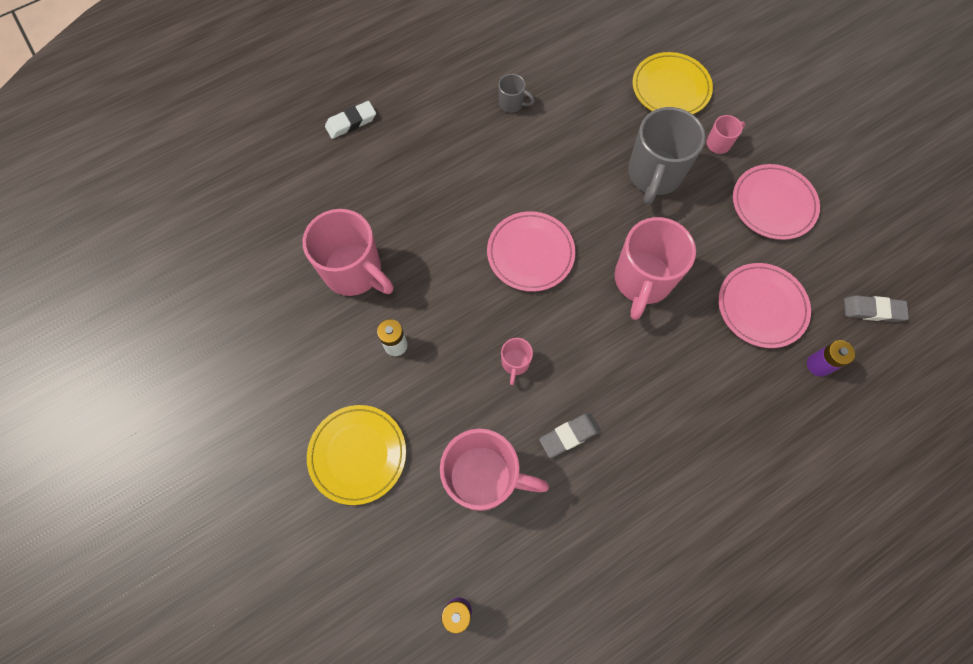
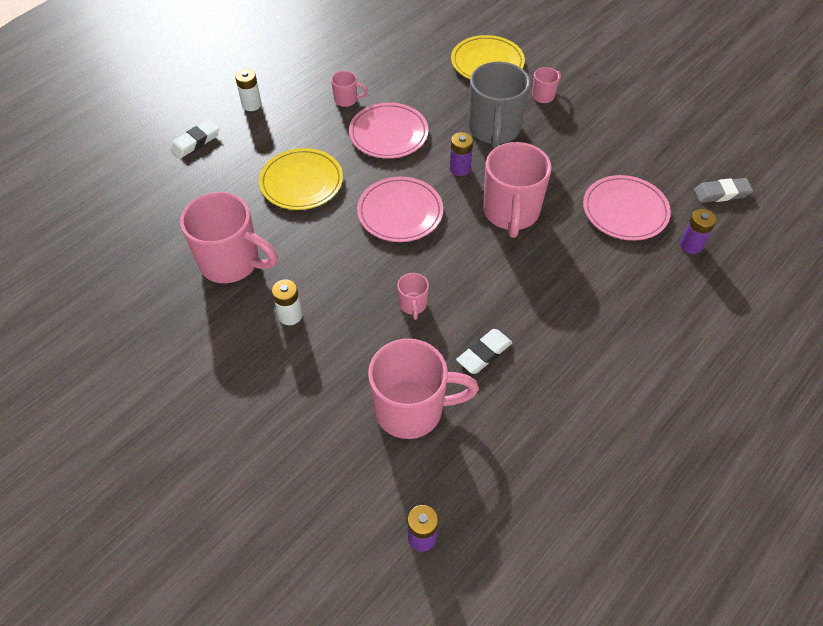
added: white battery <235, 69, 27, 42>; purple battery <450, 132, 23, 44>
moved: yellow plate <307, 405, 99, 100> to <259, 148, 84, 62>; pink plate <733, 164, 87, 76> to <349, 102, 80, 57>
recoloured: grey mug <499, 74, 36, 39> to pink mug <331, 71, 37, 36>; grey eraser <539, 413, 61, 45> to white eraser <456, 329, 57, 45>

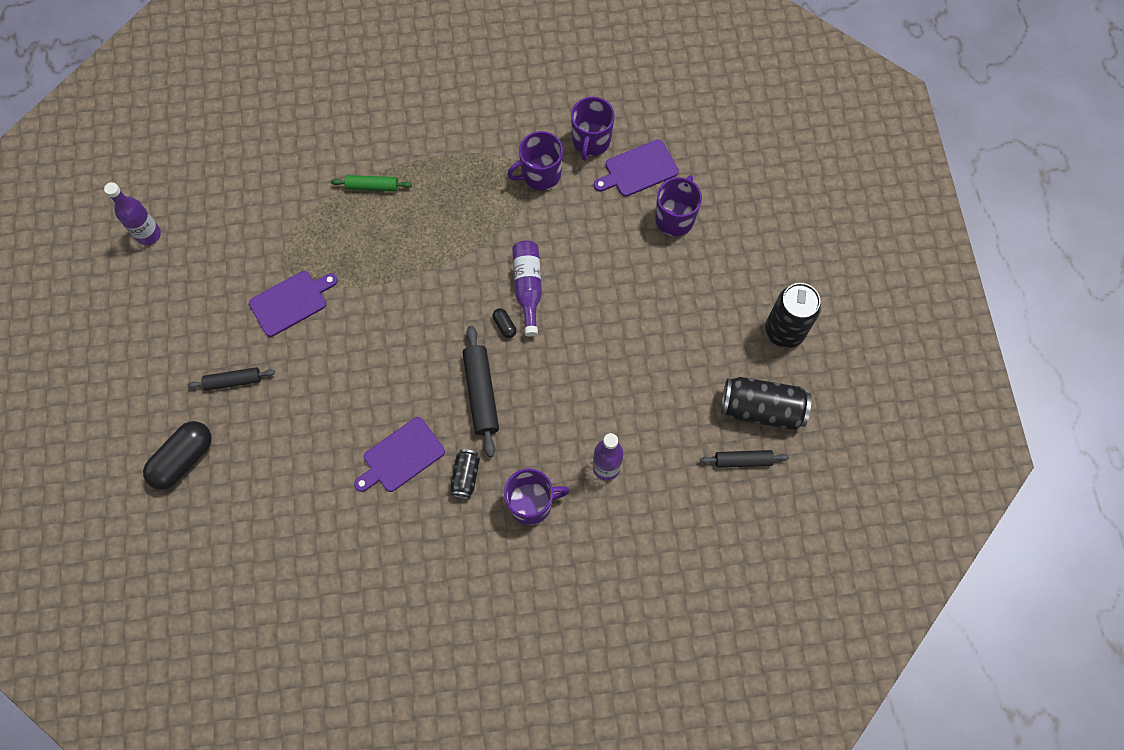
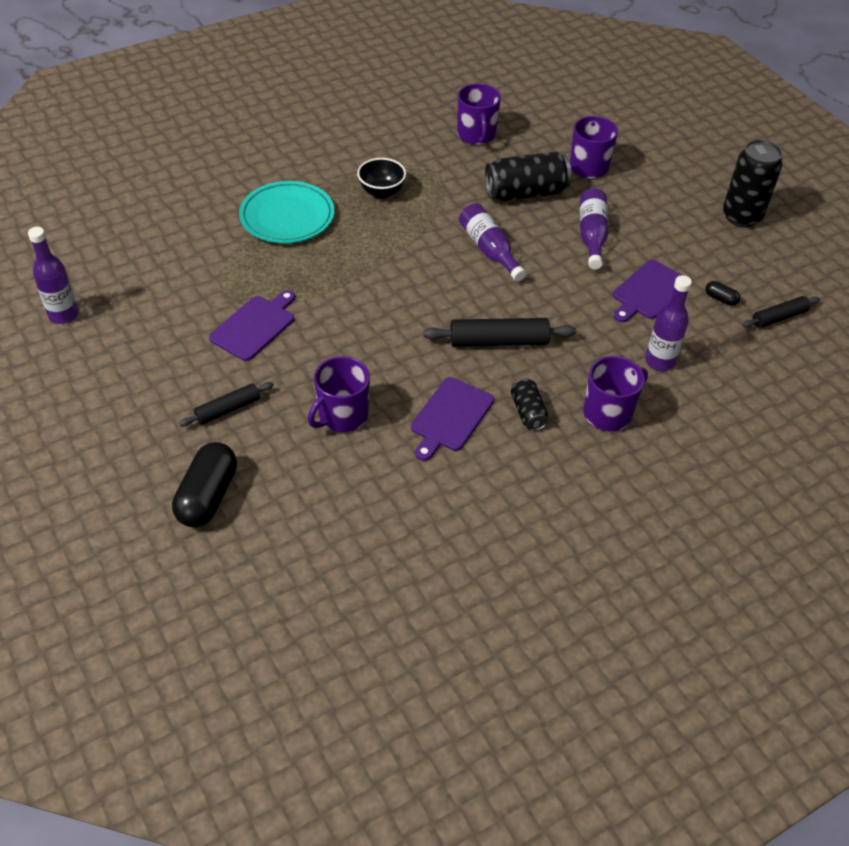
added: black bowl <357, 158, 49, 41>; purple bottle <580, 188, 29, 82>
moved: purple mug <507, 131, 56, 59> to <308, 356, 62, 76>; black can <721, 377, 91, 53> to <485, 152, 86, 49>; purple cutting board <594, 139, 85, 58> to <613, 260, 68, 62>; black capsule <493, 308, 23, 30> to <706, 281, 34, 25>
replaced: green rolling pin <331, 175, 81, 17> to turquoise plate <239, 181, 95, 62>
turned: black rolling pin <463, 326, 36, 131> = <423, 318, 153, 29> 60 degrees counterclockwise

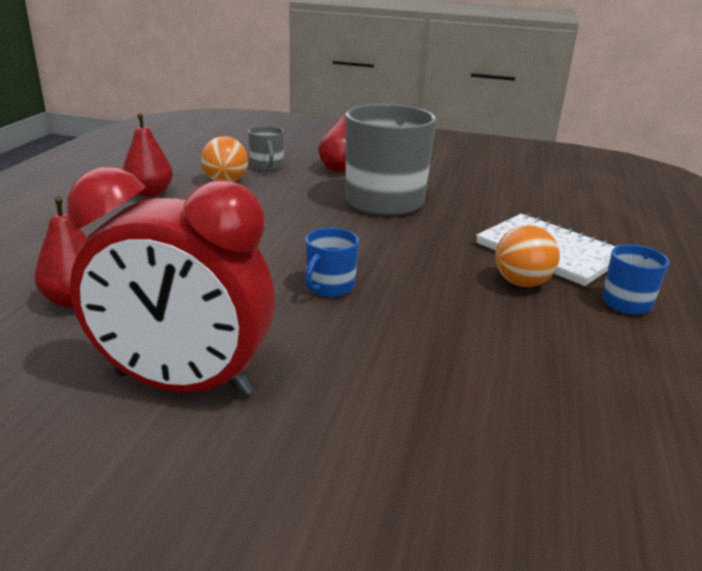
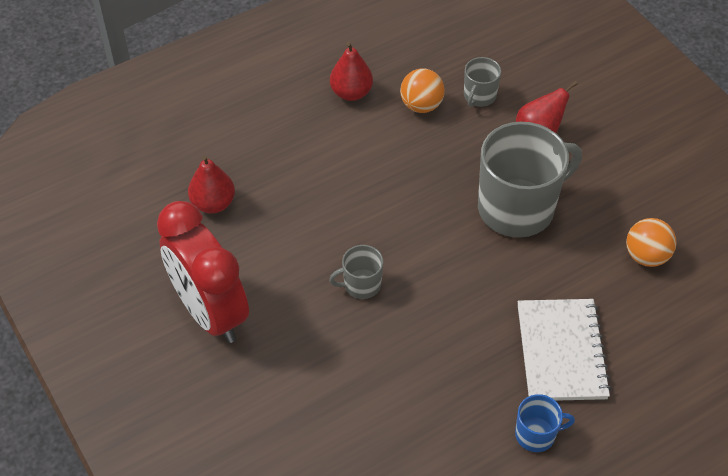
moved: orange ball <495, 225, 65, 62> to <626, 218, 51, 49>
recoloured: blue mug <305, 228, 54, 69> to grey mug <329, 245, 54, 54>

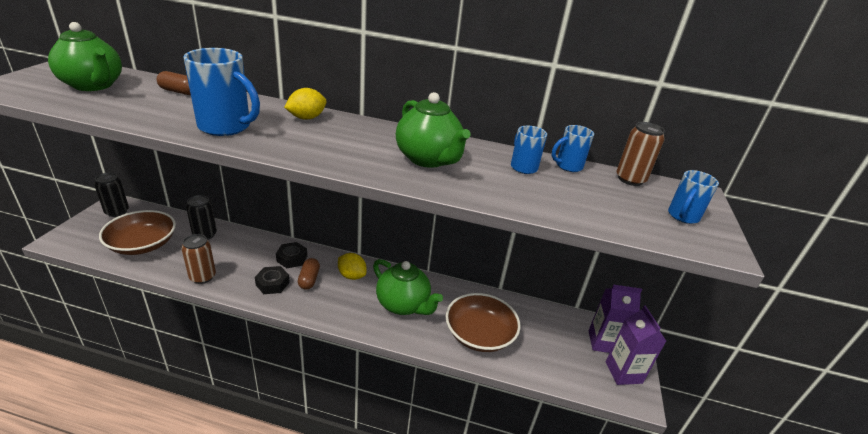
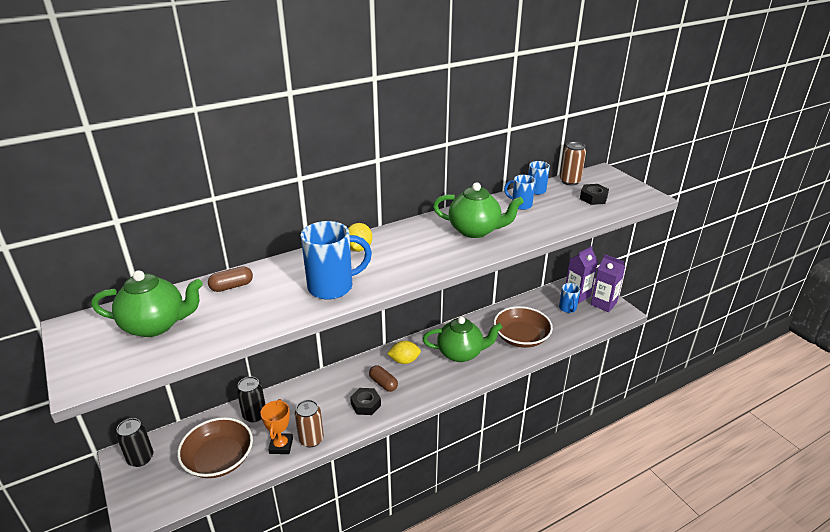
added: orange trophy <260, 399, 33, 55>
moved: blue mug <668, 170, 51, 54> to <559, 283, 21, 30>; black nut <276, 242, 31, 26> to <580, 184, 29, 21>

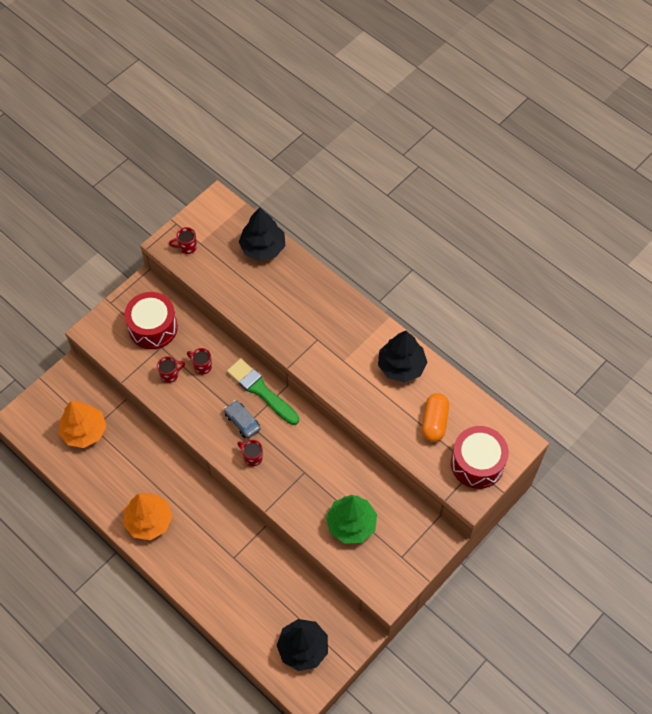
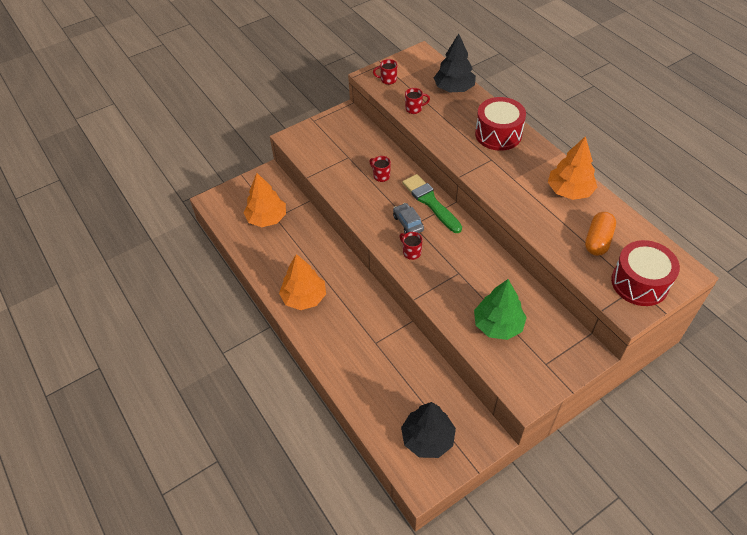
moved: red mug <157, 356, 28, 27> to <405, 88, 25, 26>; red drum <124, 292, 54, 57> to <475, 97, 51, 54>
recoloured: black tree <378, 331, 50, 52> to orange tree <548, 136, 49, 64>

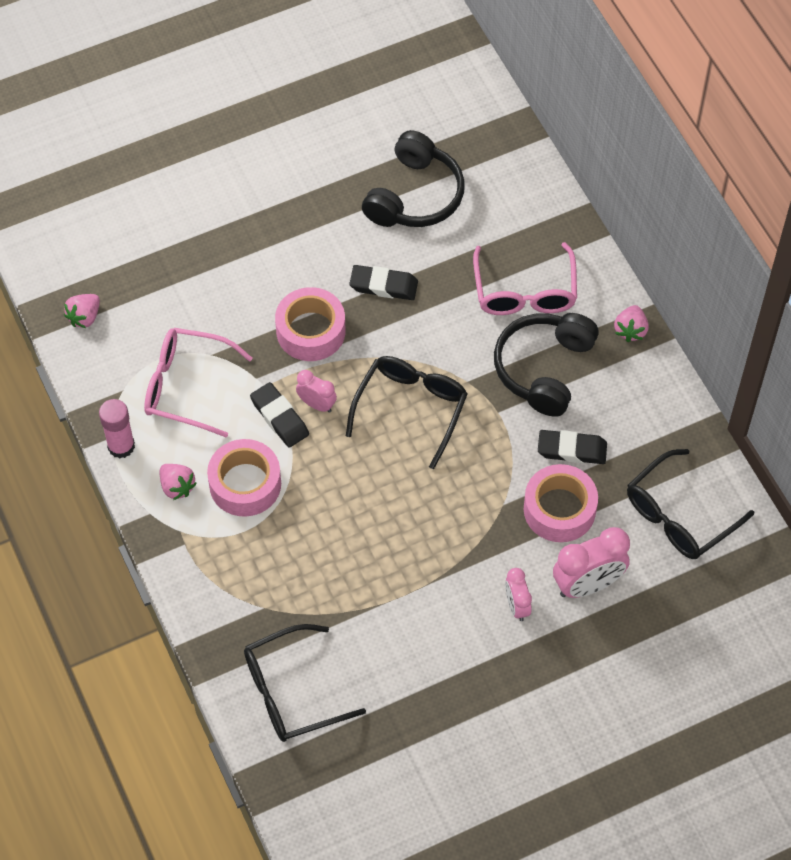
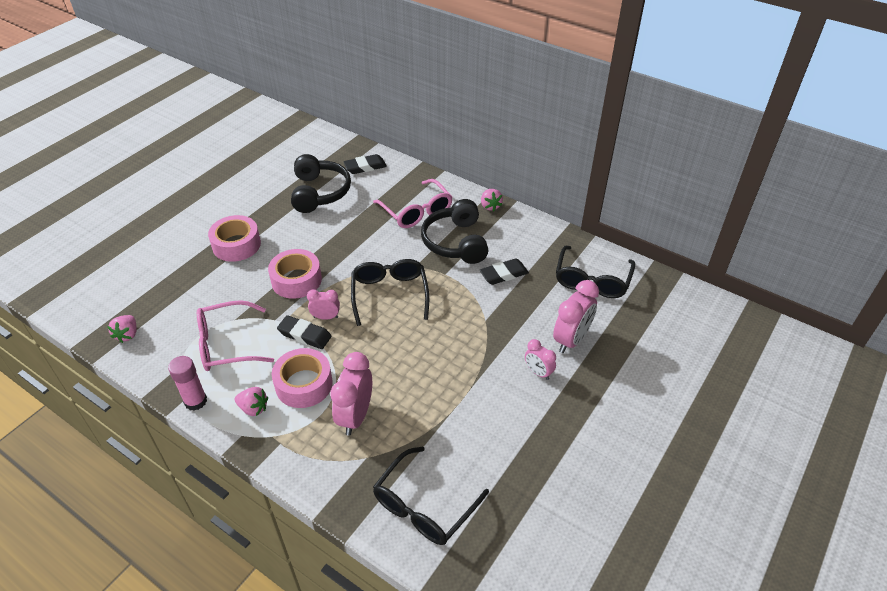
added: pink clock <330, 352, 42, 84>
moved: pink tape <524, 464, 74, 78> to <208, 215, 53, 47>; black eraser <349, 265, 69, 35> to <343, 154, 44, 20>

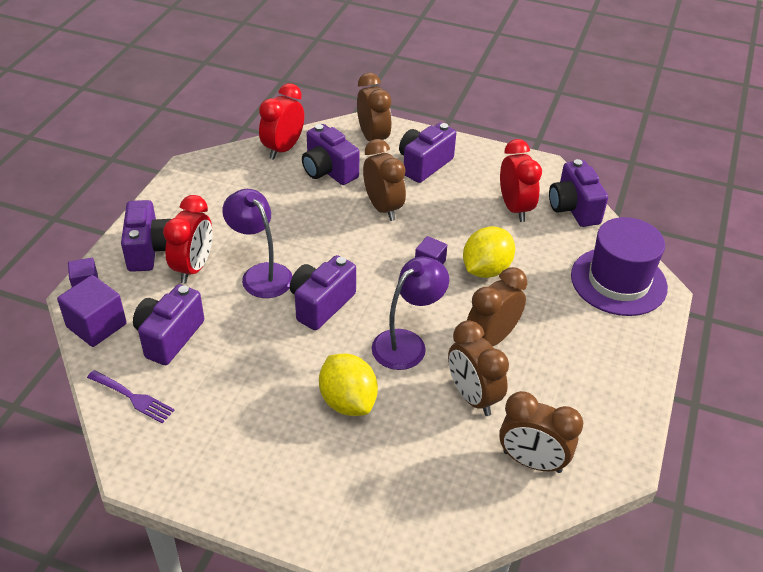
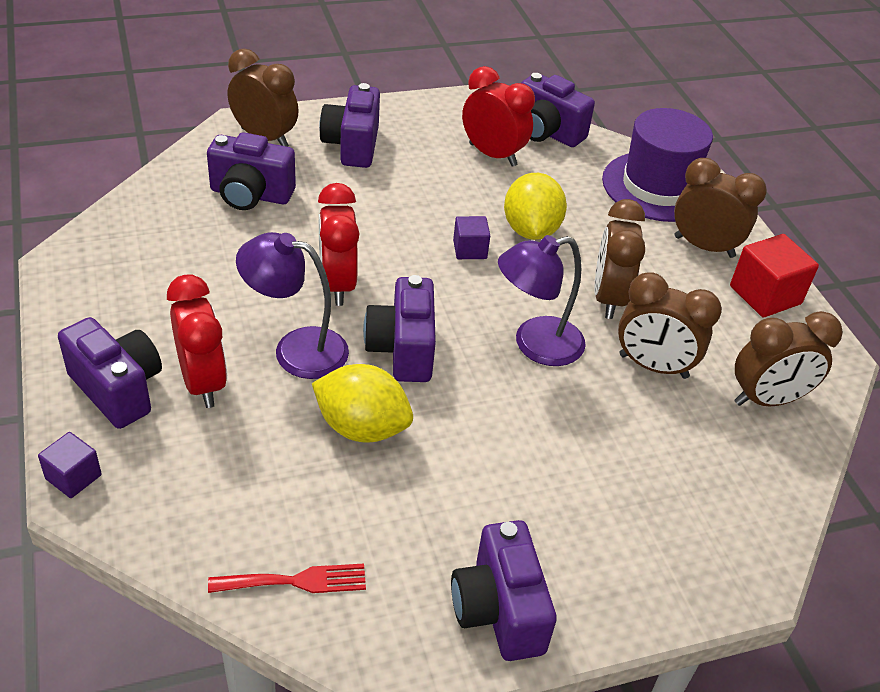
removed: purple cube <57, 275, 70, 72>
added: red cube <730, 234, 89, 83>
moved: yellow lemon <319, 353, 59, 63> to <312, 364, 101, 78>; red clock <259, 83, 45, 77> to <318, 183, 42, 123>; purple camera <133, 284, 71, 81> to <451, 520, 106, 141>; brown clock <363, 139, 43, 82> to <674, 158, 93, 100>
recoloured: purple fork <87, 370, 88, 53> to red fork <208, 564, 158, 29>
turned: purple lamp <372, 257, 77, 113> = <498, 235, 88, 131> 120 degrees counterclockwise

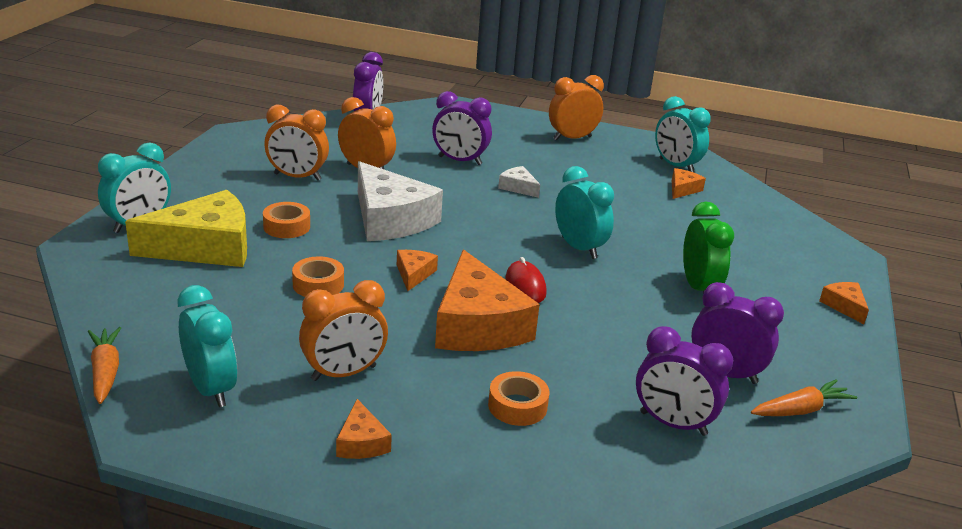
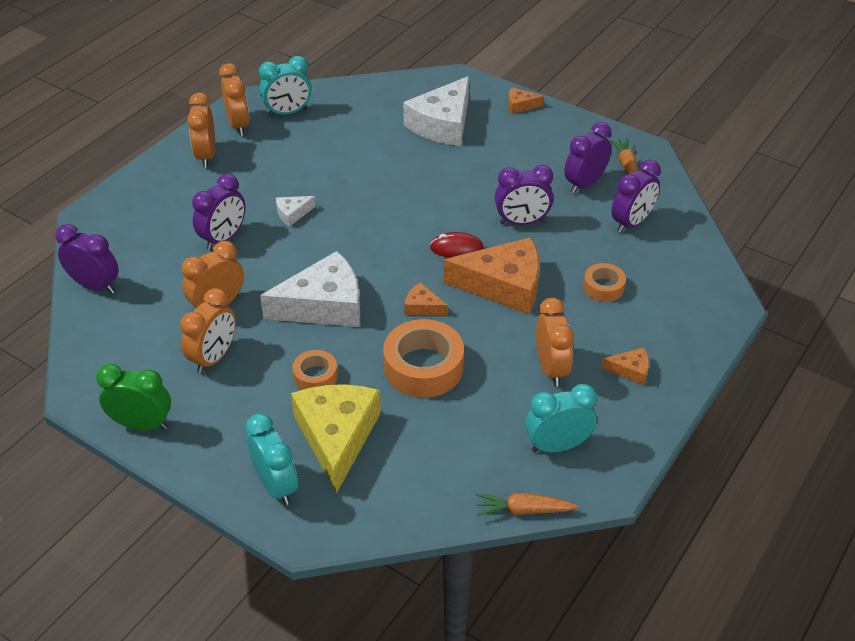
removed: turquoise clock <555, 166, 59, 93>; orange cheese <672, 168, 34, 31>
added: orange clock <219, 63, 30, 73>; white cheese <403, 76, 66, 70>; purple clock <495, 165, 58, 60>
moved: green clock <683, 202, 51, 91> to <96, 364, 75, 66>
resized: orange tape <292, 256, 52, 41> = <383, 319, 81, 79> x1.82

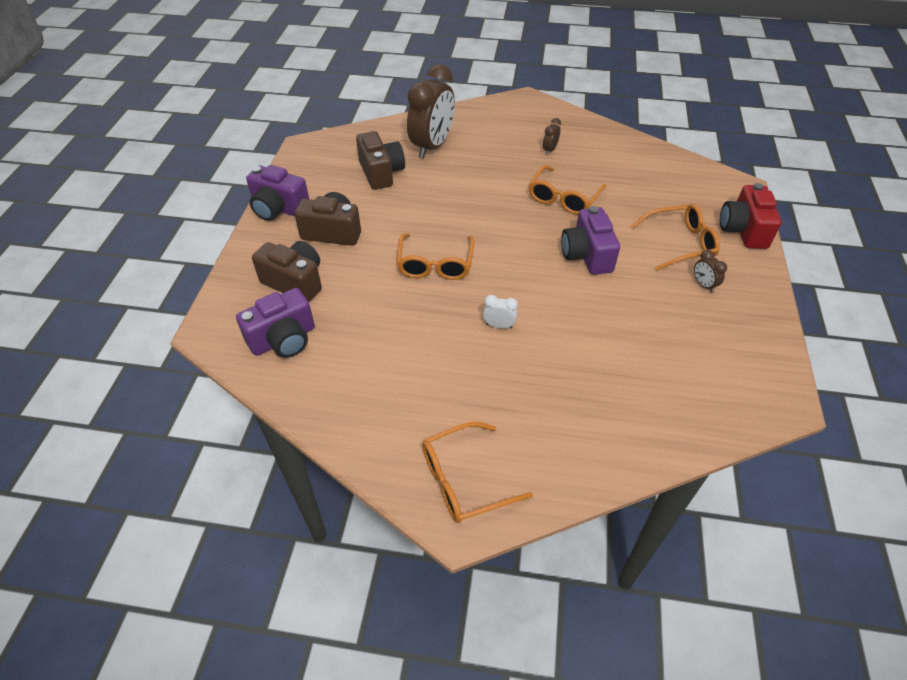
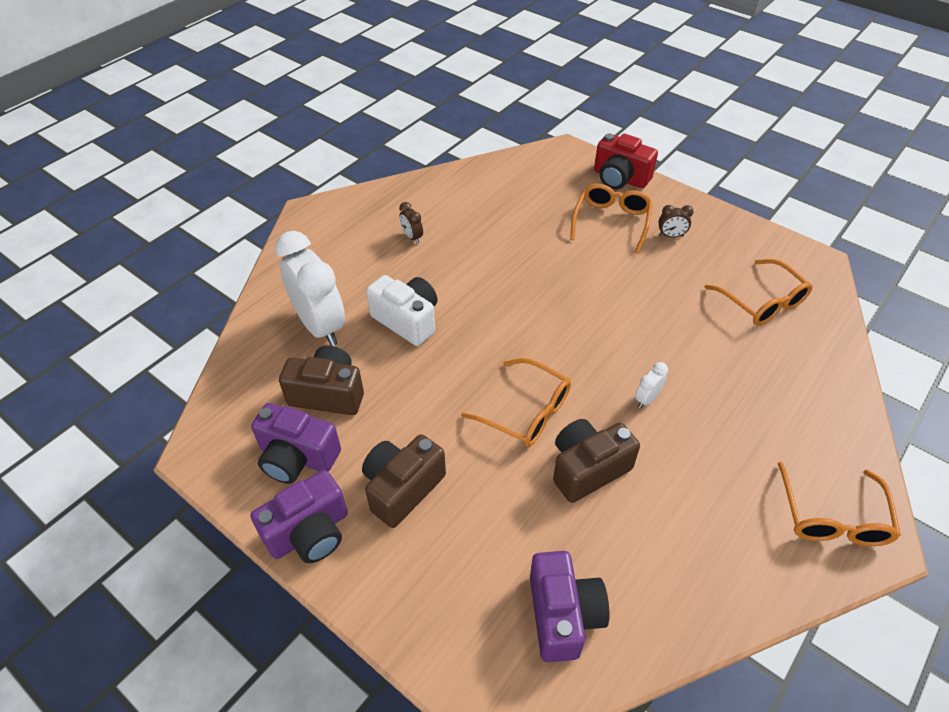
added: white camera <366, 275, 72, 71>
moved: purple camera <561, 206, 59, 69> to <251, 403, 90, 81>; brown camera <252, 241, 70, 61> to <553, 419, 87, 84>; orange glasses <529, 165, 77, 50> to <705, 259, 108, 67>
recoloured: brown clock <407, 64, 48, 95> to white clock <275, 231, 70, 115>

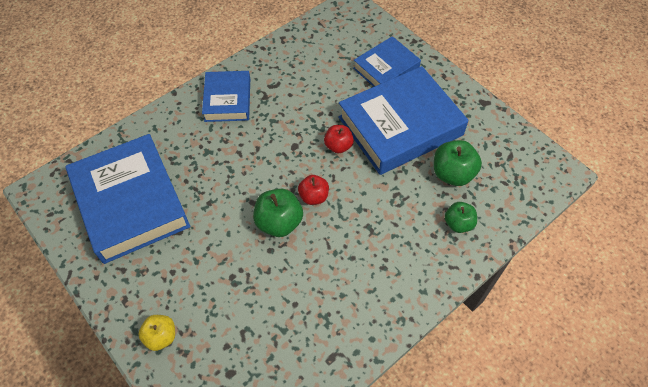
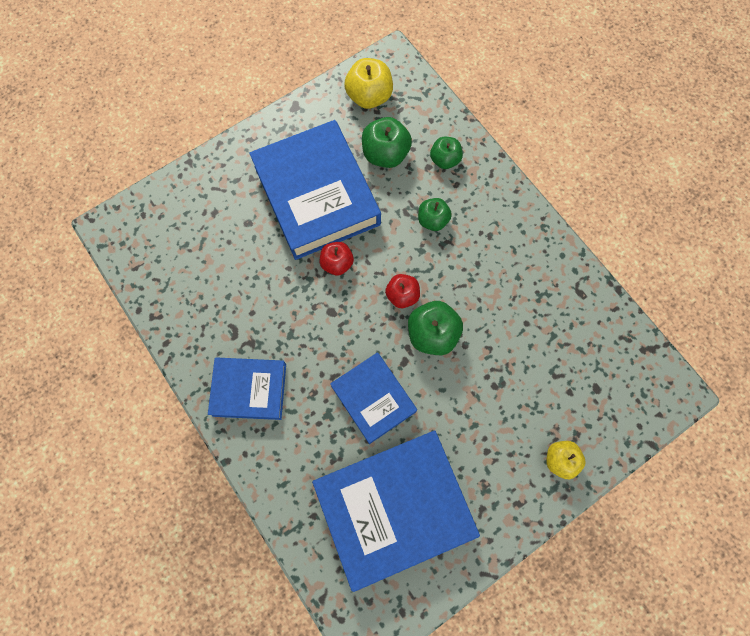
added: yellow apple <344, 58, 49, 51>; green apple <418, 198, 34, 33>
moved: blue book <353, 36, 68, 51> to <330, 353, 87, 91>

